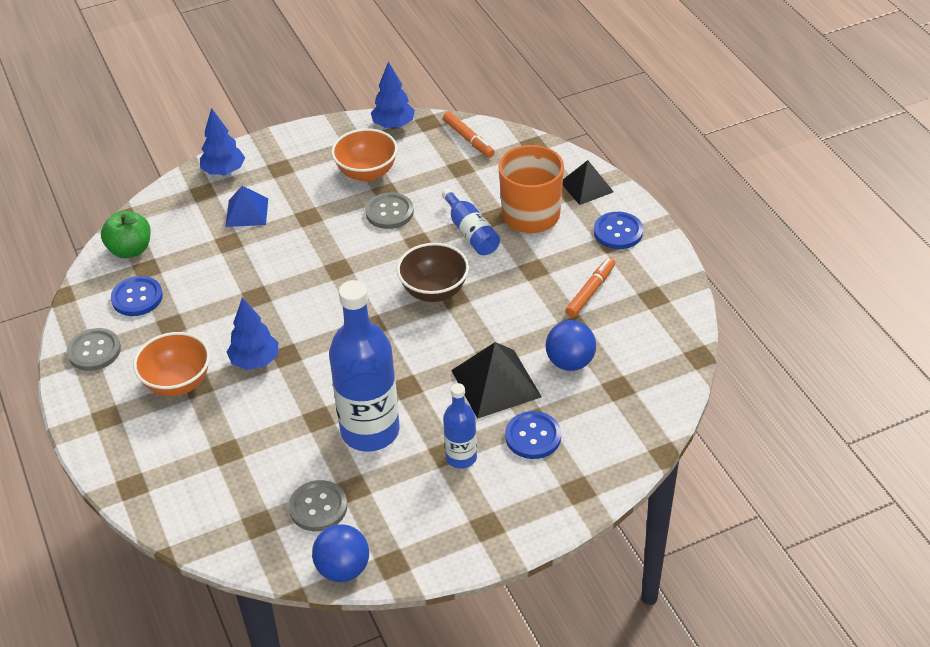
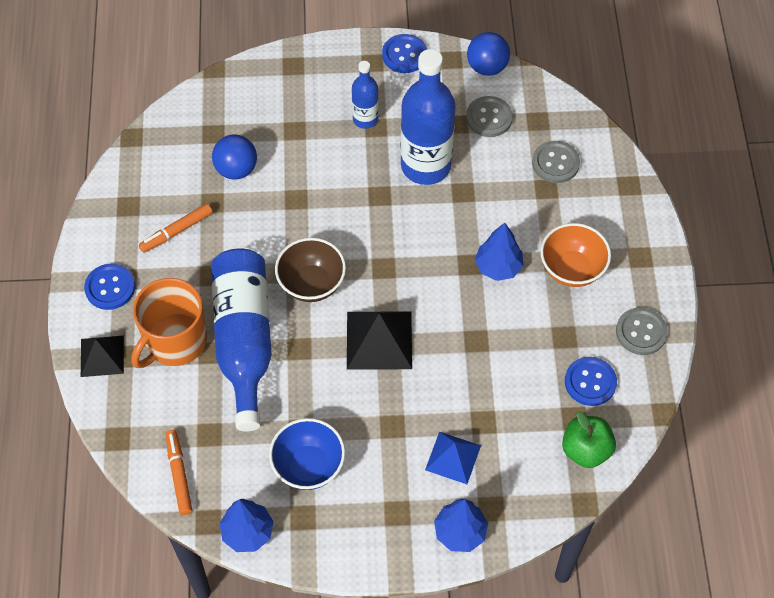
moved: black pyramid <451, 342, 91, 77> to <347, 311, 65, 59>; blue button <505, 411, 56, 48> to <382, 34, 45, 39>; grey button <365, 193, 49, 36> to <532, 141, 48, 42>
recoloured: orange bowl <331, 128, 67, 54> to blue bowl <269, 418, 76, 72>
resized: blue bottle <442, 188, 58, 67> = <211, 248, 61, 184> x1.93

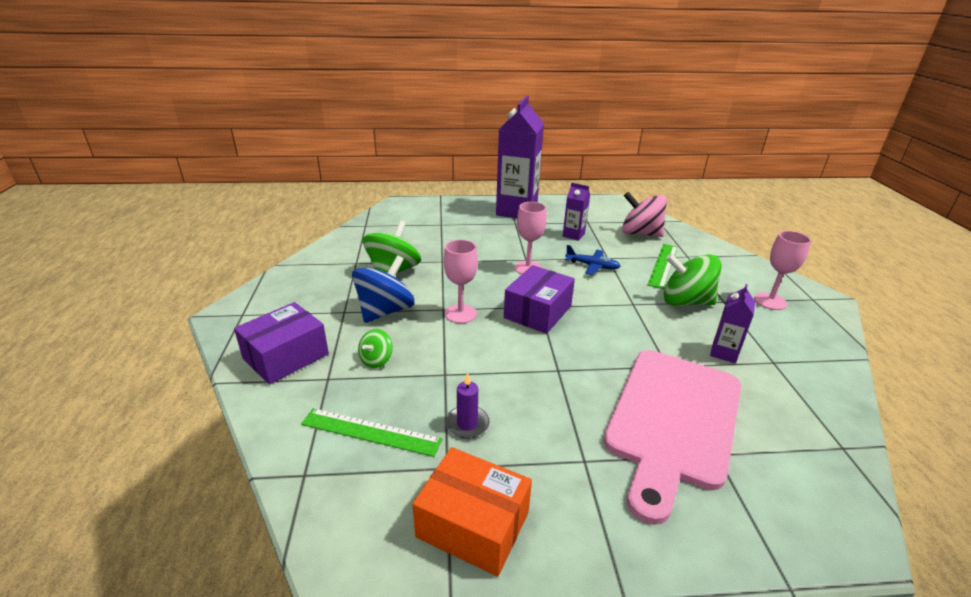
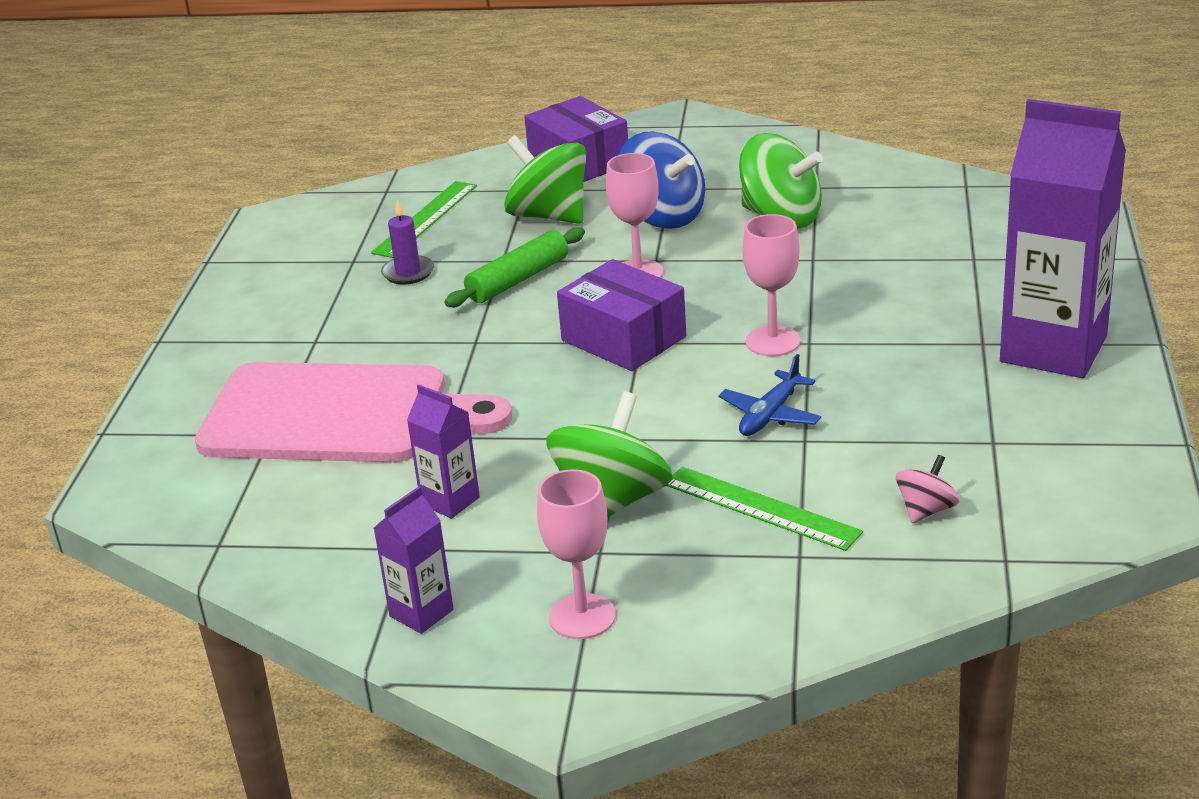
removed: orange box <413, 447, 119, 130>
added: green rolling pin <445, 227, 140, 80>
moved: purple carton <563, 183, 27, 58> to <374, 486, 80, 148>
turned: pink cutting board <603, 350, 138, 175> = <195, 362, 317, 100> 150 degrees clockwise
resized: green spinning top <358, 329, 35, 39> = <504, 135, 82, 89> x1.98; pink spinning top <622, 192, 45, 45> = <896, 455, 64, 68> x0.50

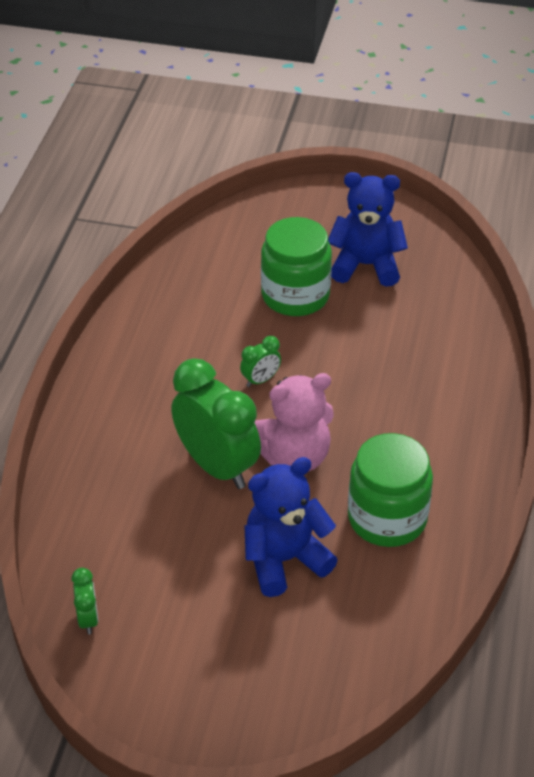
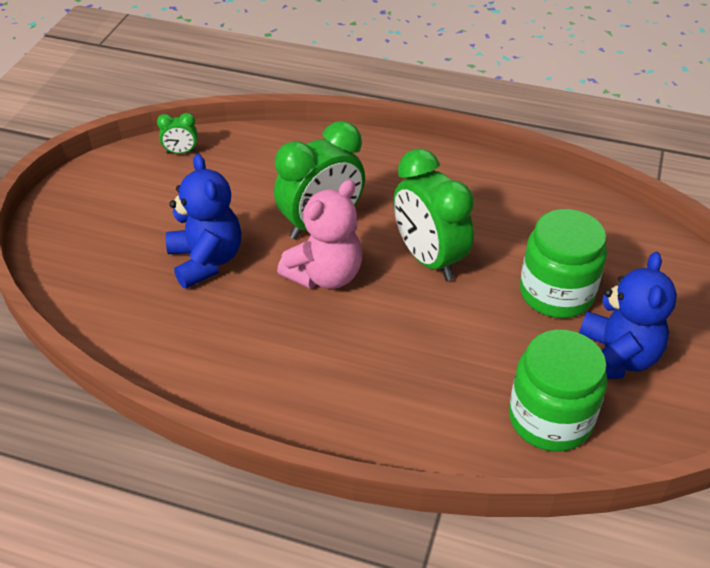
moved: green jar <348, 433, 85, 114> to <509, 330, 98, 122>
turned: pink teddy bear <255, 373, 79, 99> = <277, 180, 85, 109> 120 degrees counterclockwise
resized: green clock <240, 336, 41, 51> = <393, 149, 81, 132> x2.25

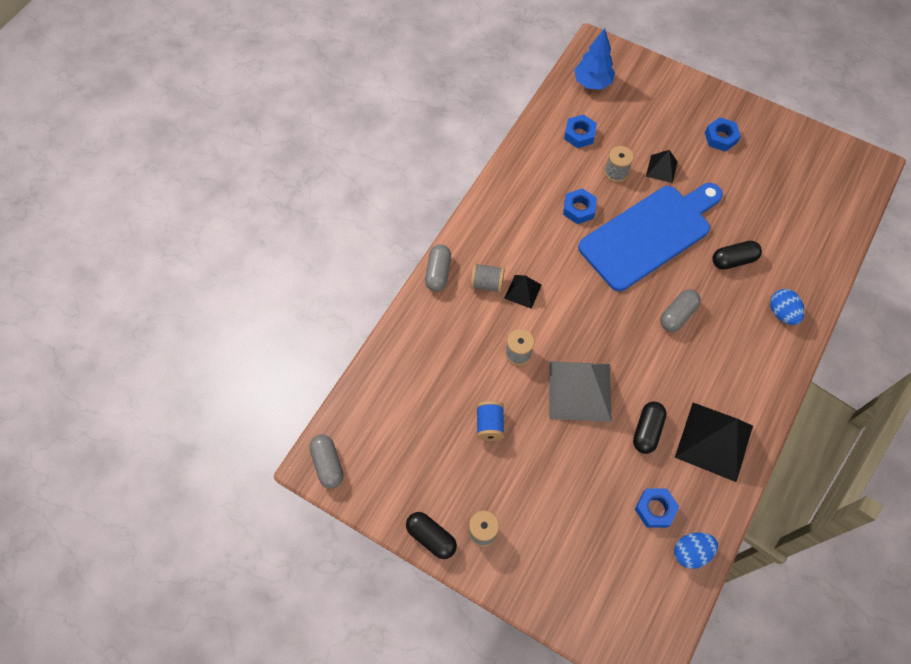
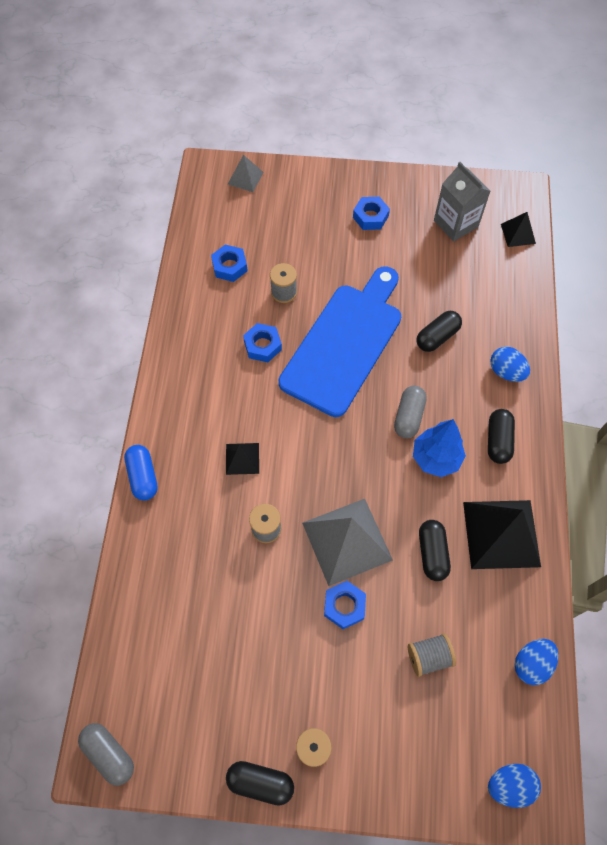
removed: blue spool <476, 401, 29, 40>
added: grey pyramid <228, 155, 36, 37>; grey carton <434, 162, 56, 80>; black capsule <488, 409, 27, 55>; blue egg <488, 764, 53, 44>
moved: blue nut <635, 488, 44, 40> to <324, 581, 42, 48>; grey spool <470, 263, 35, 30> to <408, 633, 48, 44>; blue tree <574, 28, 41, 62> to <413, 419, 53, 58>; black pyramid <646, 150, 32, 33> to <501, 212, 35, 35>
recoloured: grey capsule <425, 244, 26, 48> to blue capsule <124, 445, 34, 55>

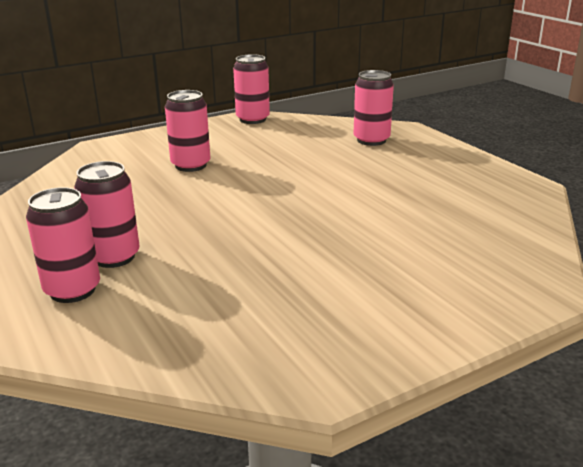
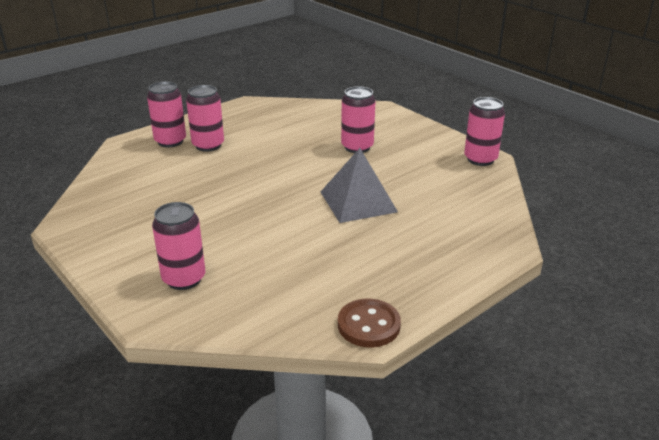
added: grey pyramid <321, 148, 77, 75>; brown button <338, 299, 63, 49>
moved: pink can <353, 70, 41, 76> to <152, 202, 53, 88>

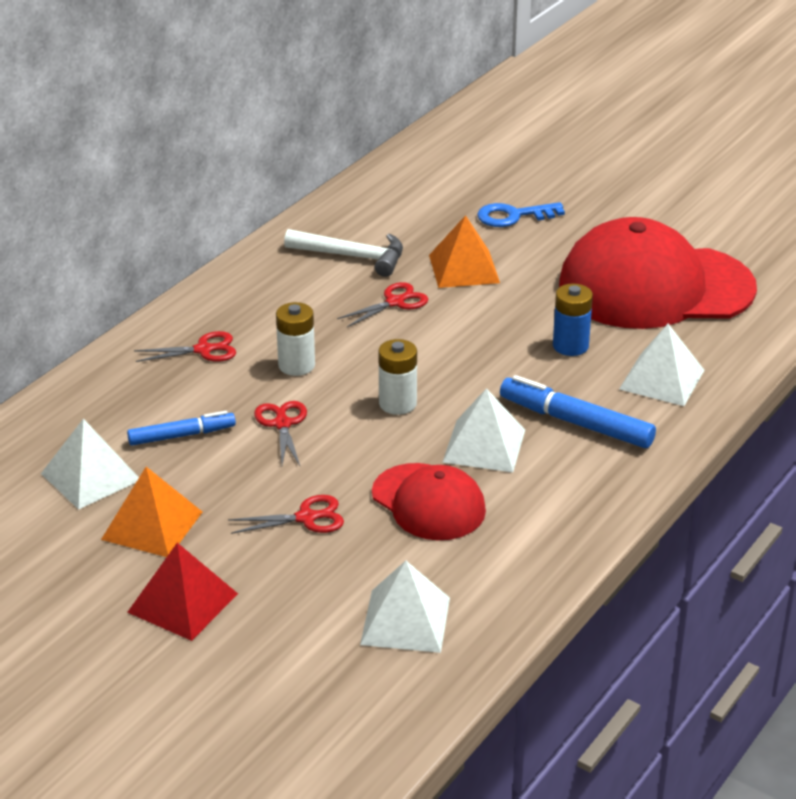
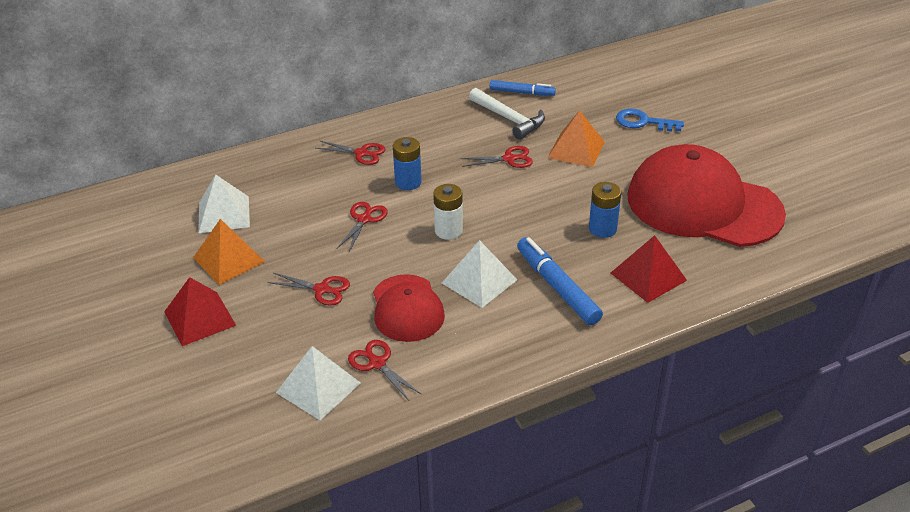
added: red scissors <348, 340, 74, 61>
moved: blue marker <127, 411, 109, 34> to <490, 80, 66, 16>
recoloured: white battery <276, 302, 39, 74> to blue battery <393, 137, 29, 53>; white pyramid <619, 324, 85, 82> to red pyramid <611, 235, 76, 68>

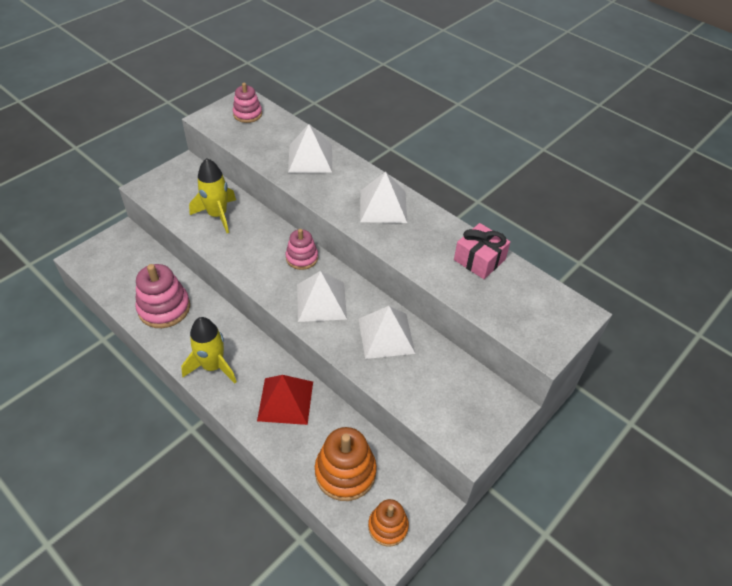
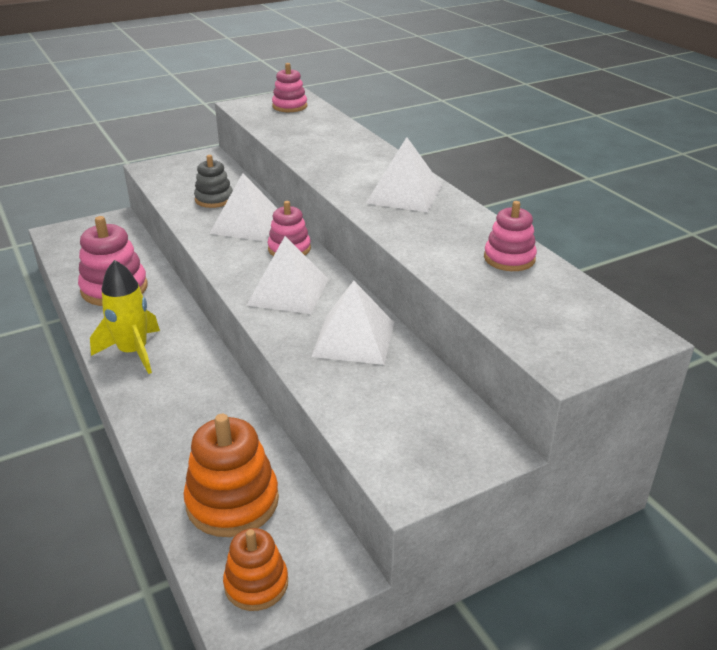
removed: red pyramid <257, 375, 56, 50>
moved: white pyramid <288, 124, 44, 49> to <209, 173, 69, 68>
replaced: yellow rocket <189, 158, 47, 75> to grey stacking toy <194, 155, 39, 53>; pink gift <454, 223, 56, 56> to pink stacking toy <484, 201, 53, 70>

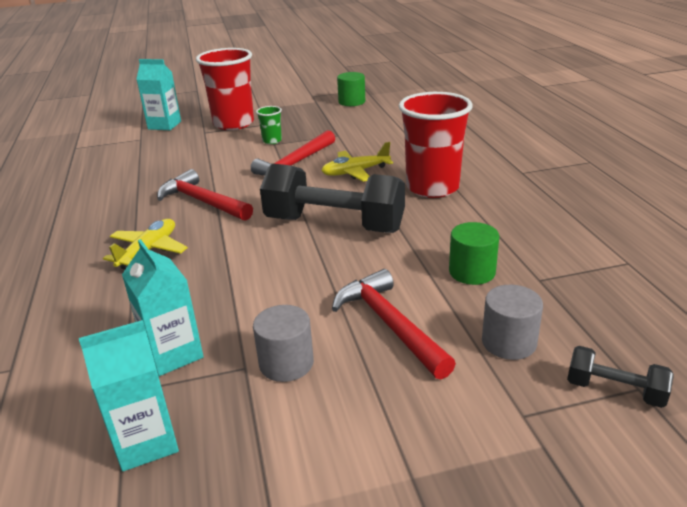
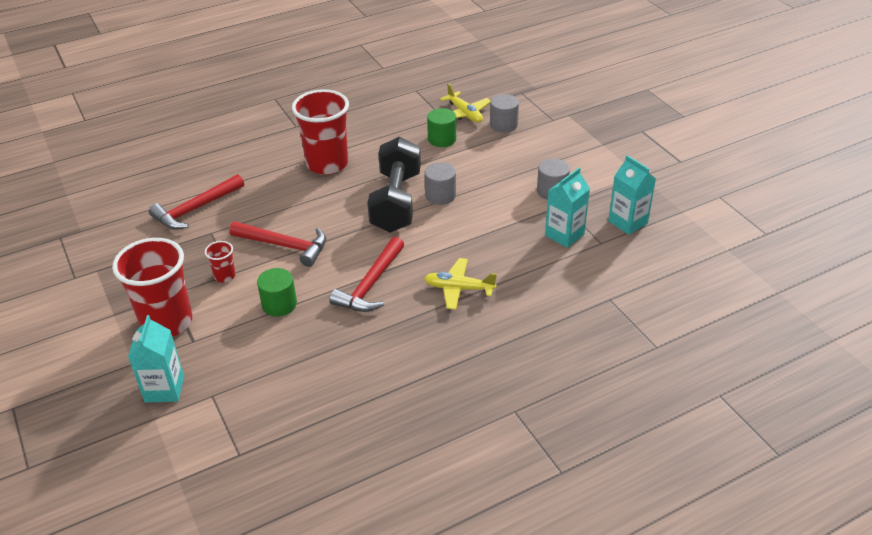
removed: black dumbbell <567, 346, 107, 62>
added: grey cylinder <424, 162, 32, 43>
moved: red hammer <332, 269, 124, 110> to <149, 174, 95, 55>; green cylinder <337, 72, 28, 34> to <257, 268, 40, 49>; yellow plane <321, 142, 72, 40> to <440, 83, 51, 40>
recoloured: green cup <256, 106, 26, 38> to red cup <205, 241, 30, 42>

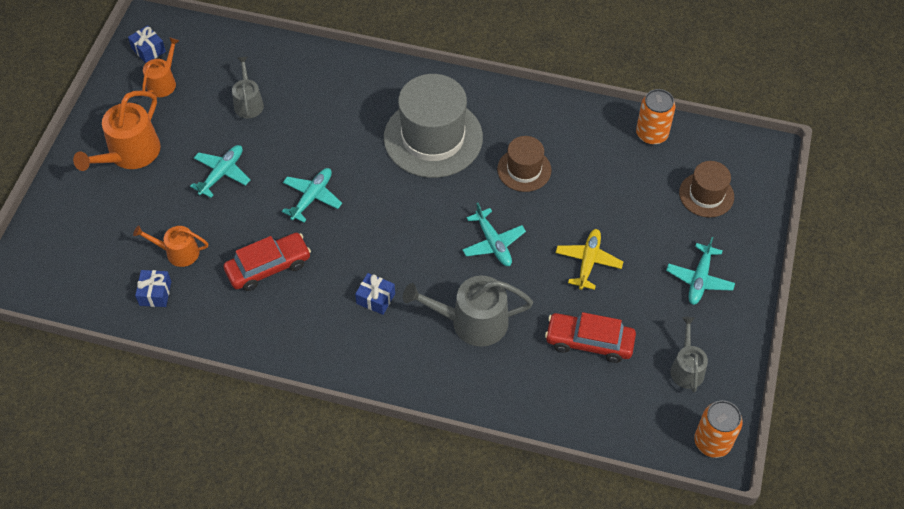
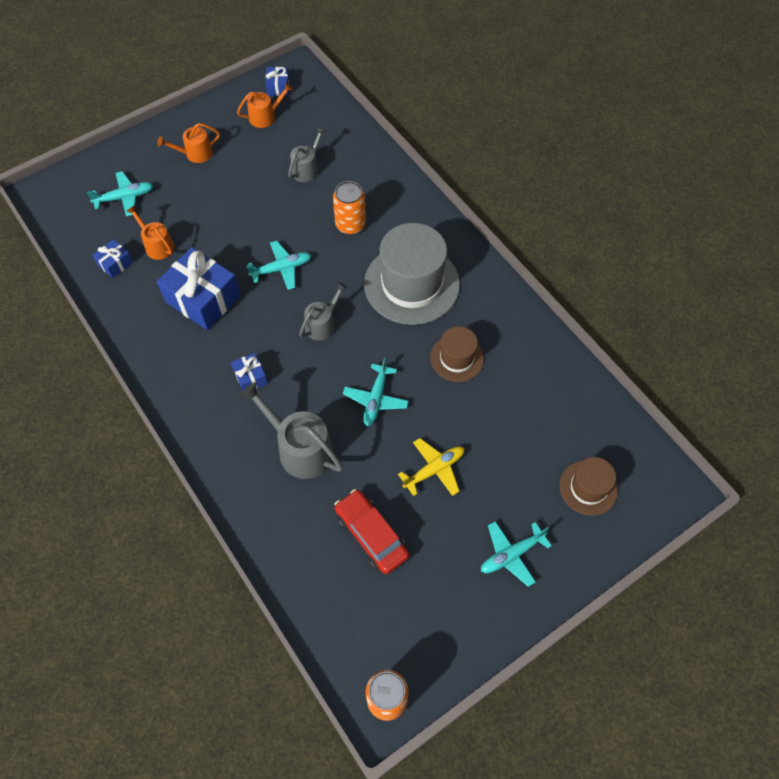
moved: turquoise plane <190, 145, 60, 53> to <87, 171, 66, 46>; grey watering can <671, 317, 37, 76> to <299, 282, 49, 59>; orange can <636, 89, 40, 56> to <333, 181, 33, 54>
replaced: red car <224, 233, 87, 58> to blue gift <157, 247, 84, 83>
resized: orange watering can <73, 91, 88, 80> = <157, 123, 63, 40> x0.60

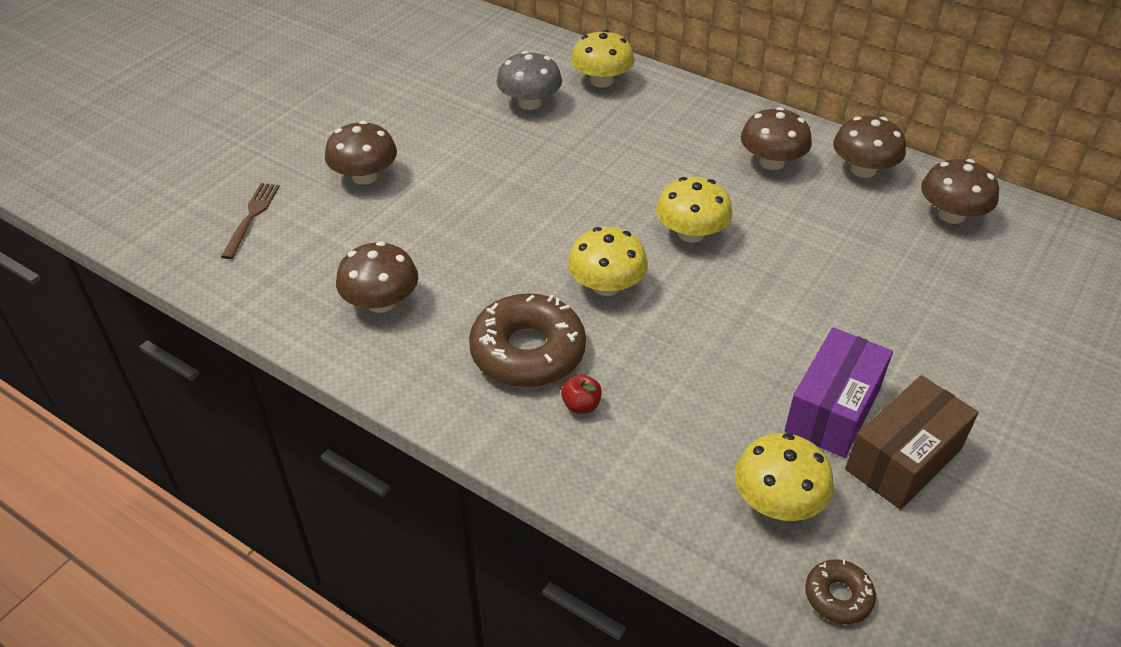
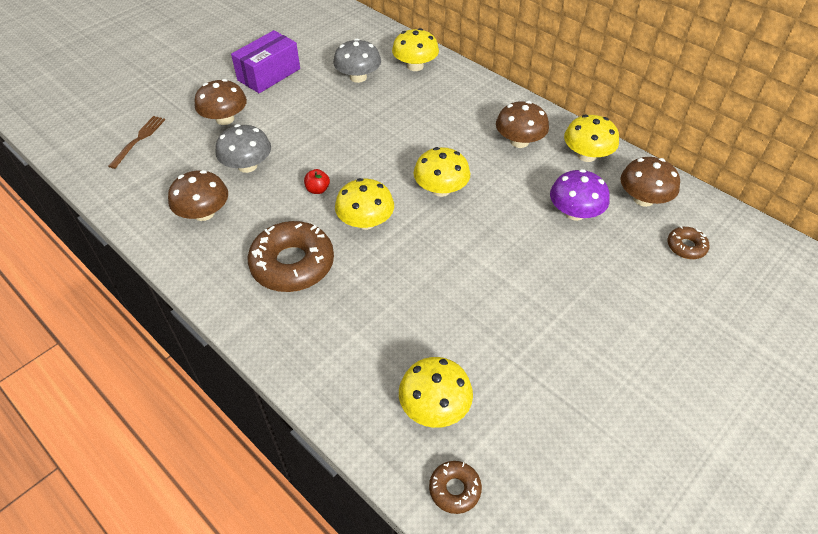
removed: brown box <845, 375, 134, 135>
added: grey mushroom <215, 124, 56, 49>; purple mushroom <550, 169, 59, 52>; brown donut <667, 226, 43, 33>
moved: purple box <784, 327, 109, 131> to <231, 30, 69, 63>; red apple <561, 374, 41, 40> to <304, 169, 26, 25>
recoloured: brown mushroom <833, 116, 73, 62> to yellow mushroom <564, 115, 55, 47>

